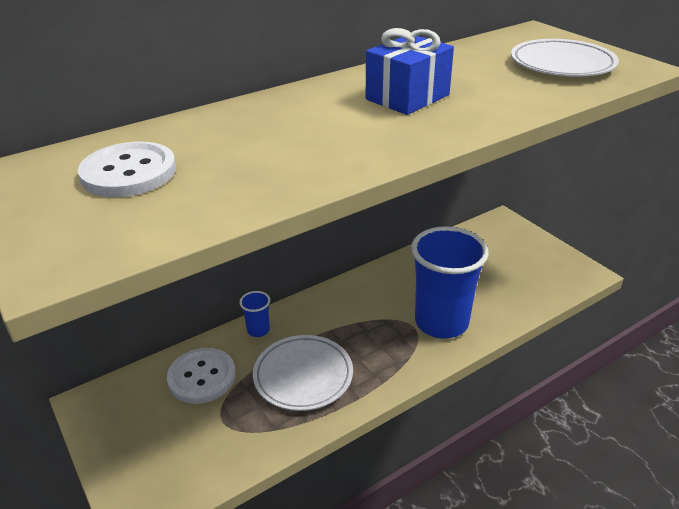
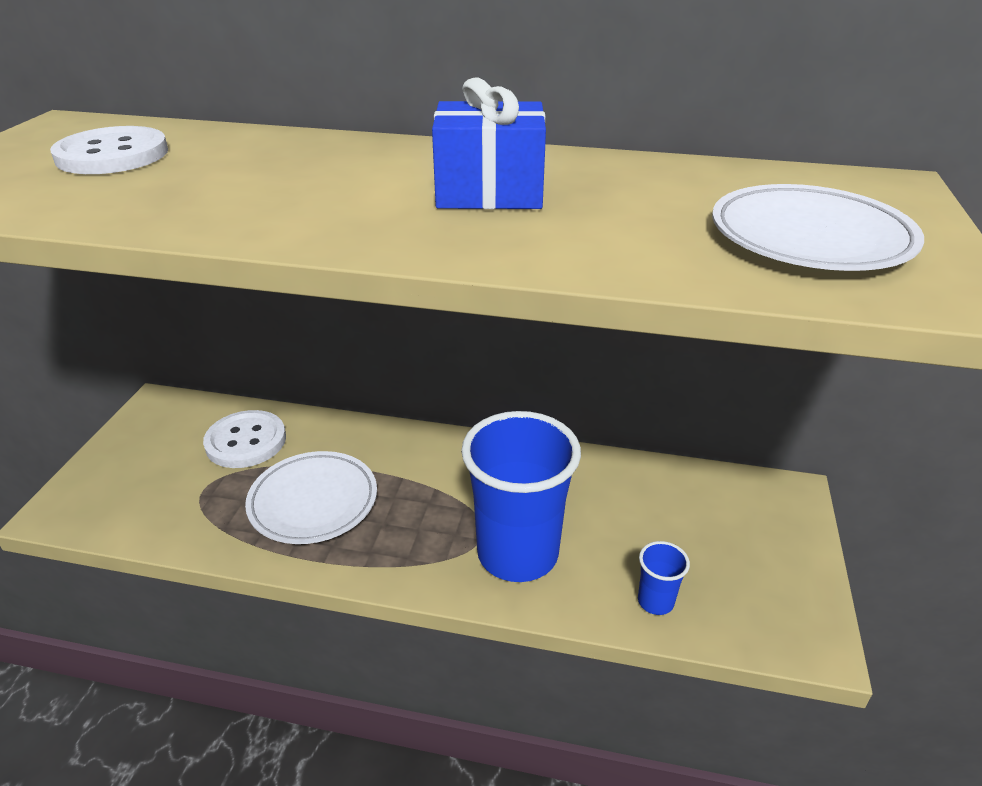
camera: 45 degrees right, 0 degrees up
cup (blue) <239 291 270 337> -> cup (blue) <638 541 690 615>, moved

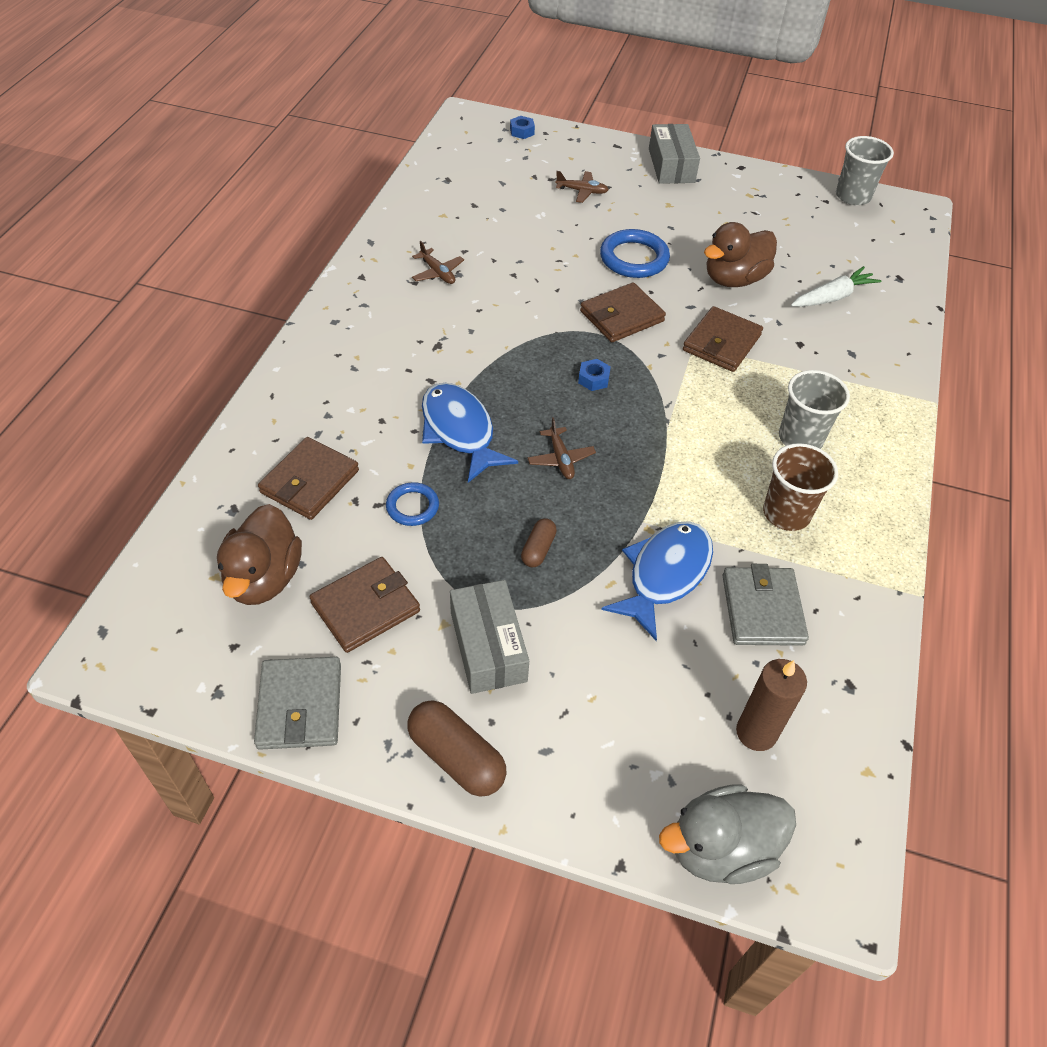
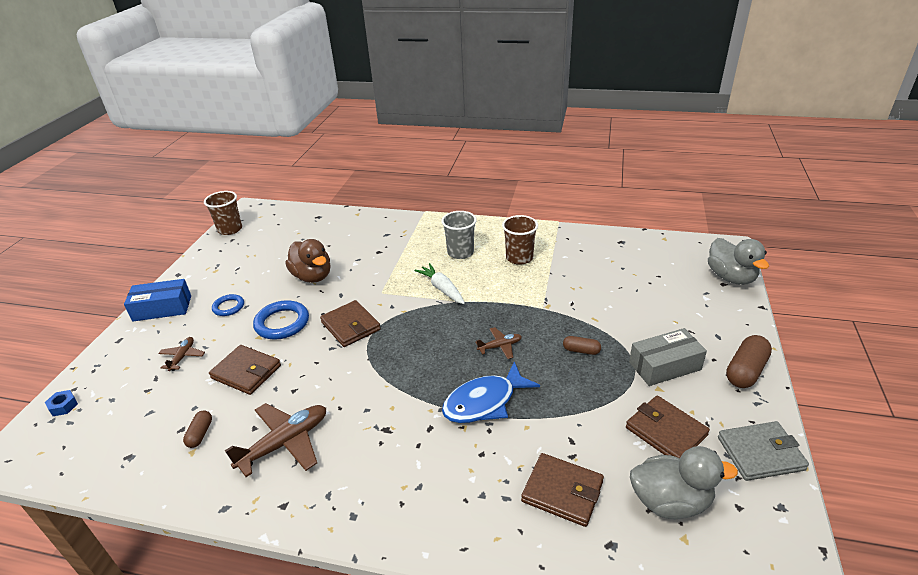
camera: 90 degrees left, 15 degrees down
box (grey) <649 124 700 184> -> box (blue) <124 279 191 321>
none -> capsule (brown) <183 410 212 448>
cup (grey) <836 136 894 205> -> cup (brown) <204 191 242 235>
wallet (brown) <683 306 763 372> -> wallet (brown) <209 345 281 395>, moved
ring (blue) <386 482 439 526> -> ring (blue) <212 294 244 316>, moved
plane (brown) <412 241 464 284> -> plane (brown) <224 403 326 477>, x1.86
carrot (white) <791 266 881 307> -> carrot (white) <414 263 465 304>, moved
duck (brown) <217 504 302 605> -> duck (grey) <630 446 738 519>
nut (blue) <578 359 611 391> -> none
fish (blue) <601 521 713 641> -> none
wallet (grey) <722 564 809 646> -> none
candle (brown) <736 659 807 751> -> none

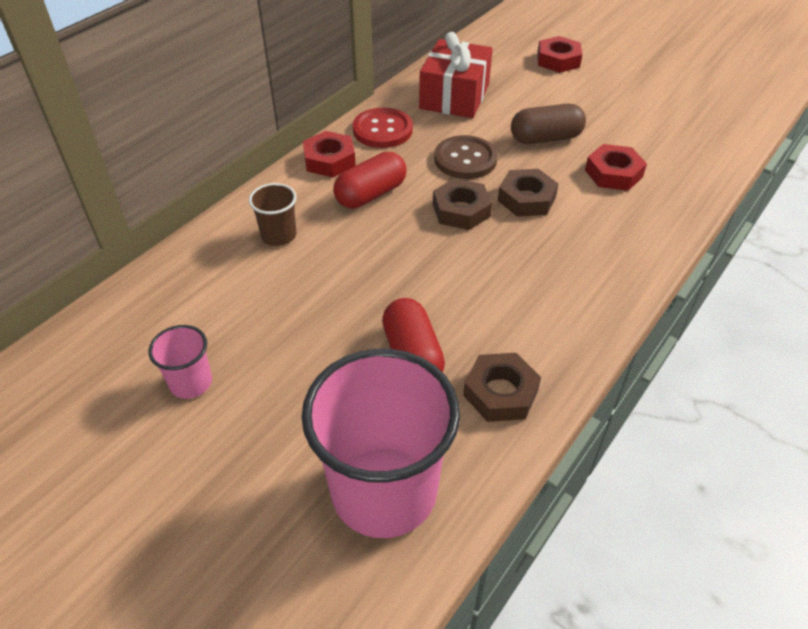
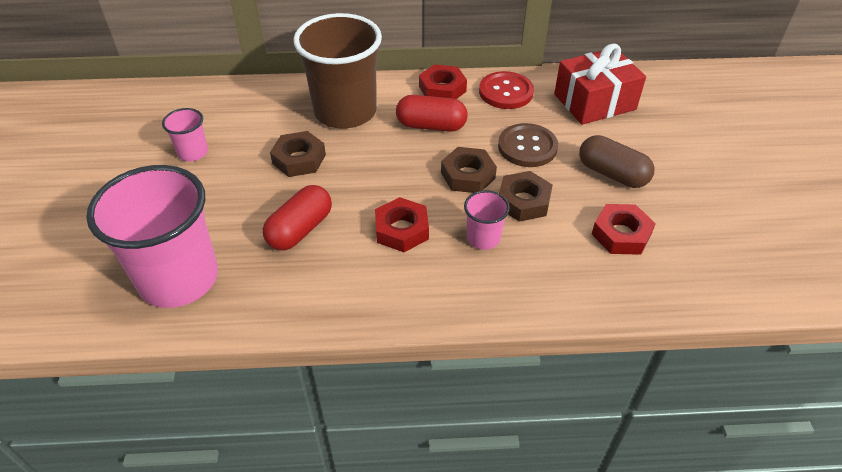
camera: 50 degrees right, 0 degrees up
nut (brown) <463 353 541 422> -> nut (brown) <270 131 326 177>, moved
cup (brown) <249 183 297 246> -> cup (brown) <293 13 382 129>, x2.21
nut (red) <537 36 582 73> -> nut (red) <375 197 429 252>, moved
none -> cup (pink) <464 190 510 250>

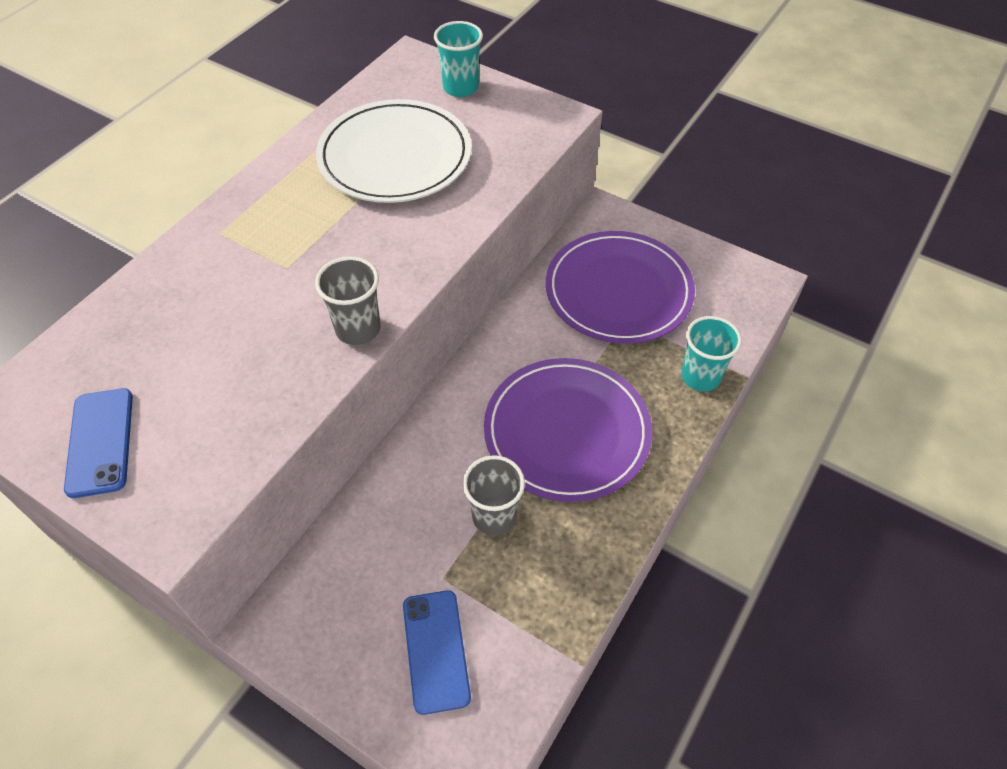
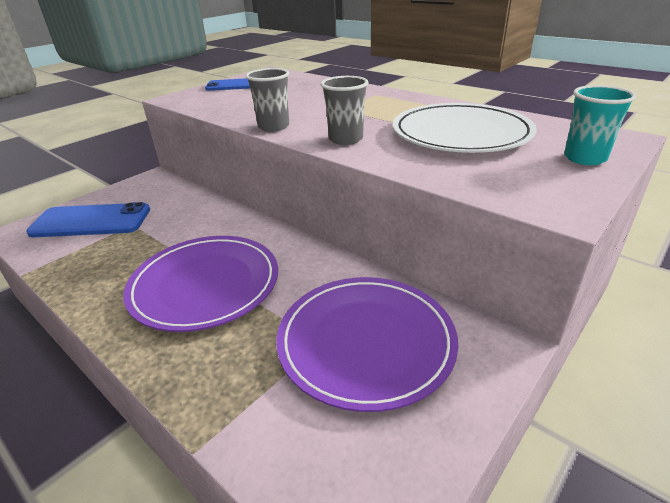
camera: 100 degrees right, 20 degrees down
phone (blue) <403 590 471 715> -> phone (blue) <26 202 150 237>, x1.51
cup (grey) <463 455 525 536> -> cup (grey) <321 76 369 145>, moved
cup (turquoise) <681 316 742 392> -> none

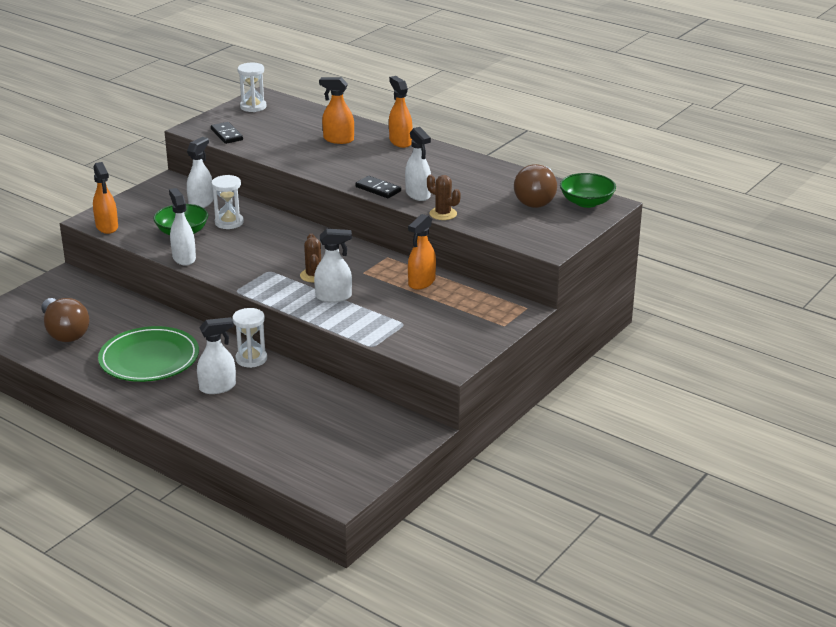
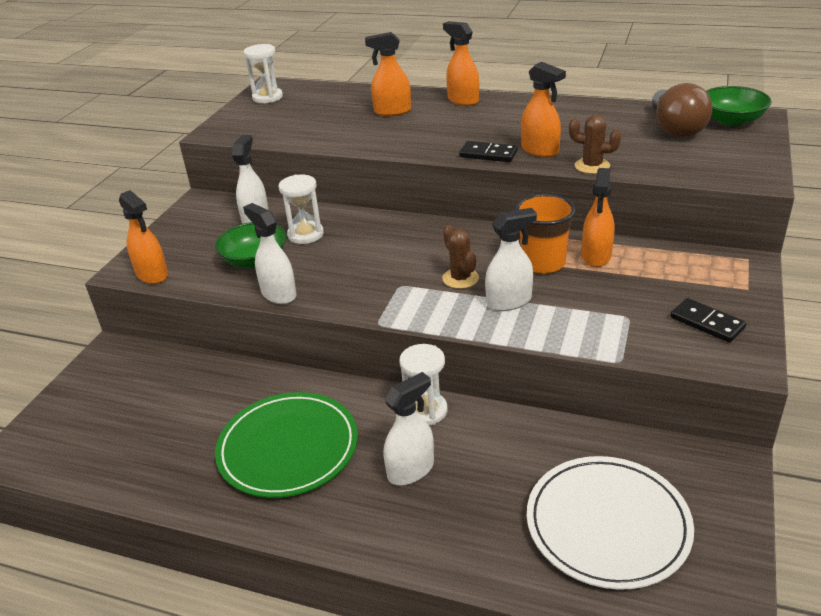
camera: 15 degrees left, 5 degrees up
none -> cup (orange) <515 194 576 274>
spray bottle (white) <405 127 431 201> -> spray bottle (orange) <521 62 566 157>
none -> plate (white) <527 456 694 590>
domino (black) <211 122 243 144> -> domino (black) <671 298 747 343>, moved
light bulb (brown) <42 298 89 342> -> none

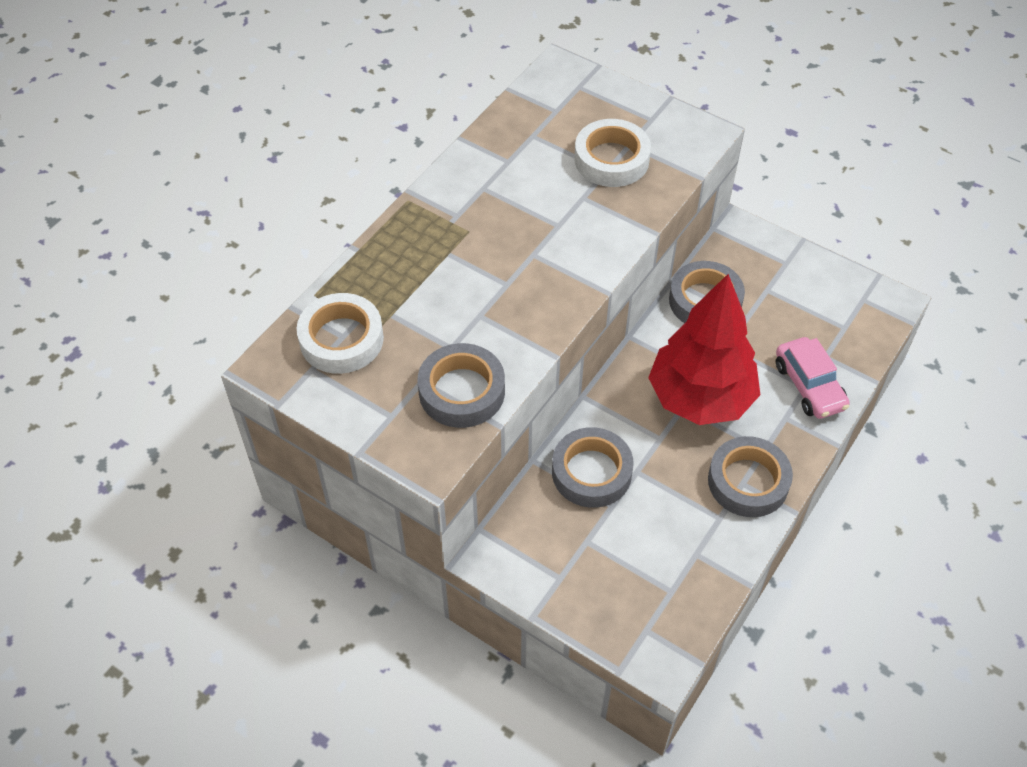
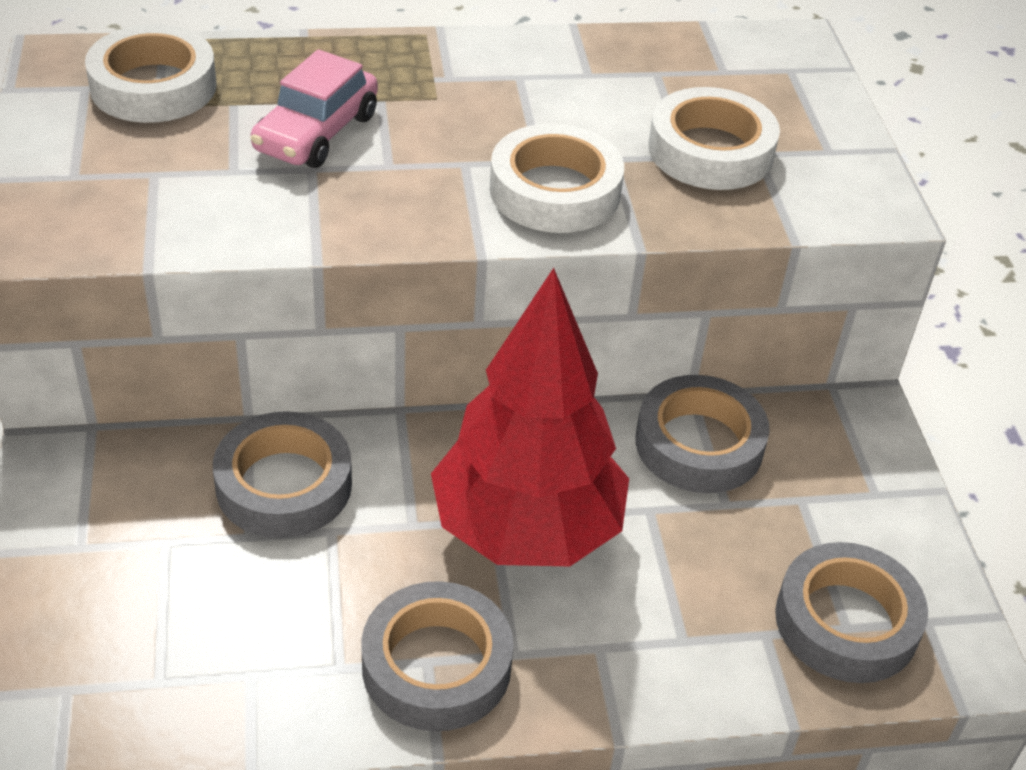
camera: 45 degrees right, 10 degrees down
car (pink) <776 337 850 419> -> car (pink) <250 49 378 168>, moved
none -> tape (white) <490 124 624 233>
tape (grey) <417 343 505 428> -> tape (grey) <775 542 928 683>, moved

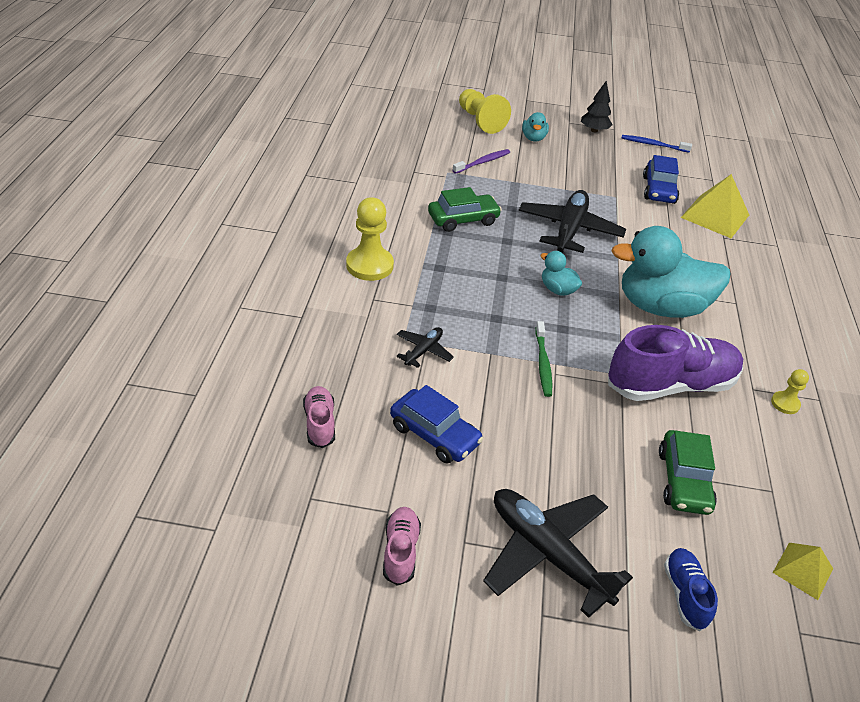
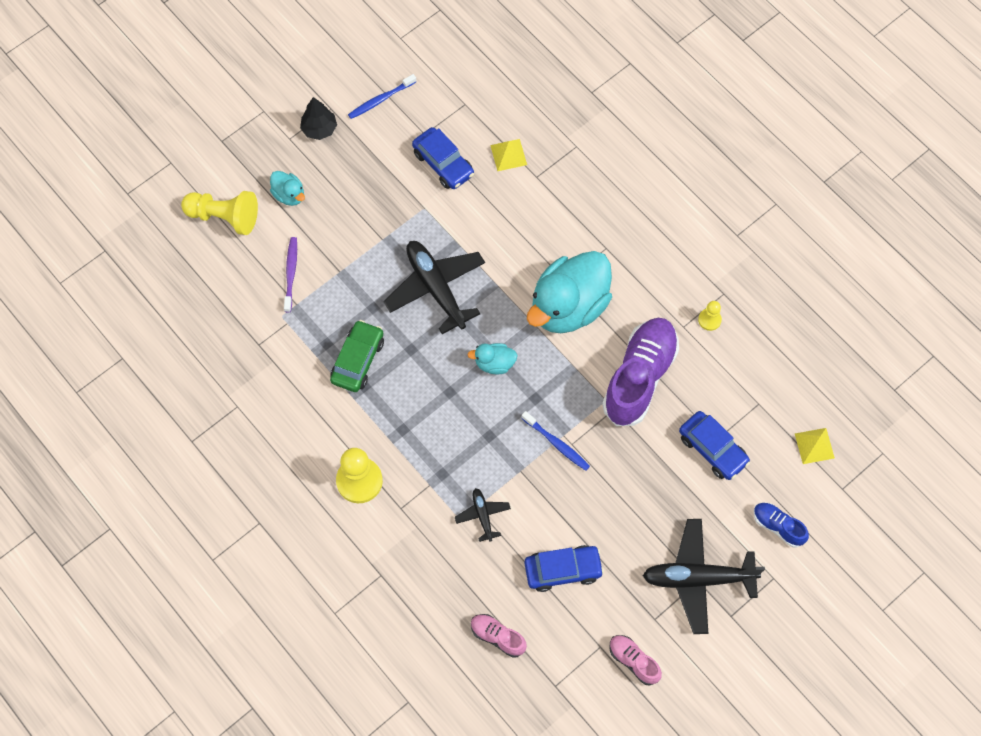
camera: 45 degrees left, 25 degrees up
pyramid (yellow) <681 174 749 238> -> pyramid (yellow) <490 139 527 171>, x0.56
toothbrush (green) <535 321 552 397> -> toothbrush (blue) <522 411 590 471>
car (green) <659 430 717 515> -> car (blue) <679 411 750 480>

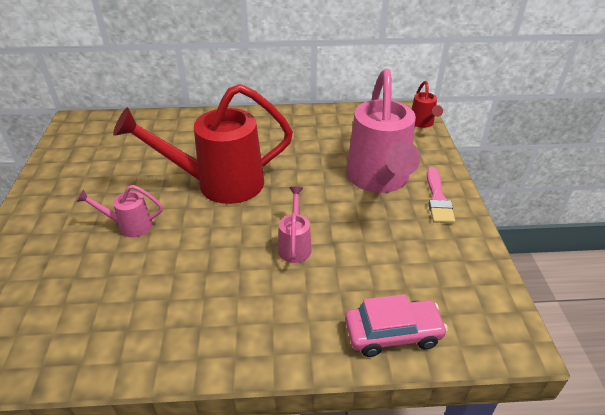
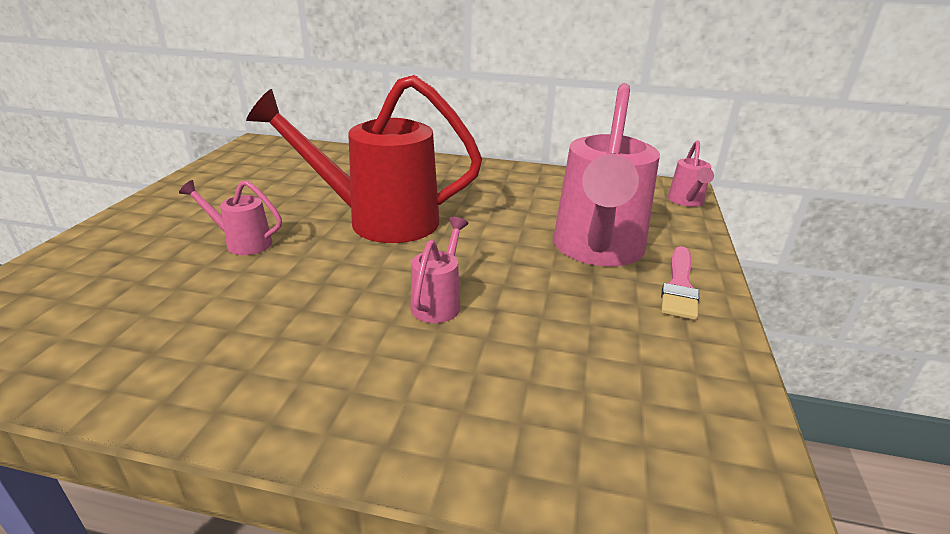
camera: 15 degrees right, 10 degrees down
watering can (red) <412 81 443 128> -> watering can (pink) <668 140 714 207>
car (pink) <345 294 448 357> -> none

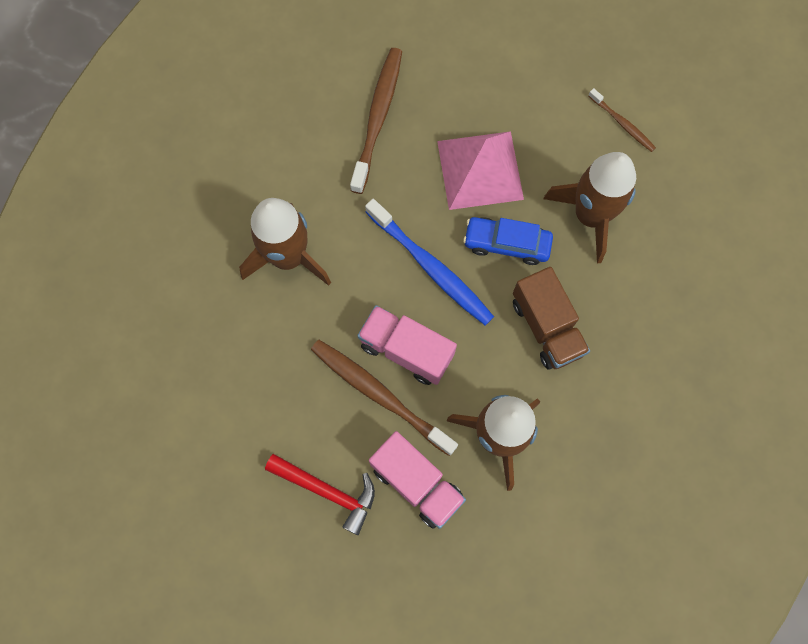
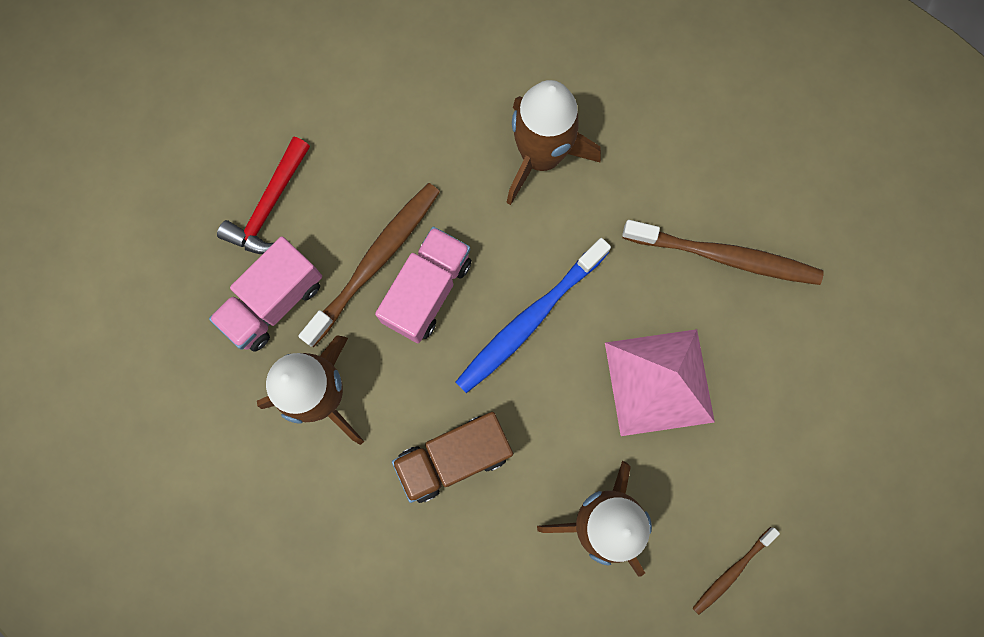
camera: 90 degrees right, 5 degrees up
car (blue) <463 217 553 265> -> none

